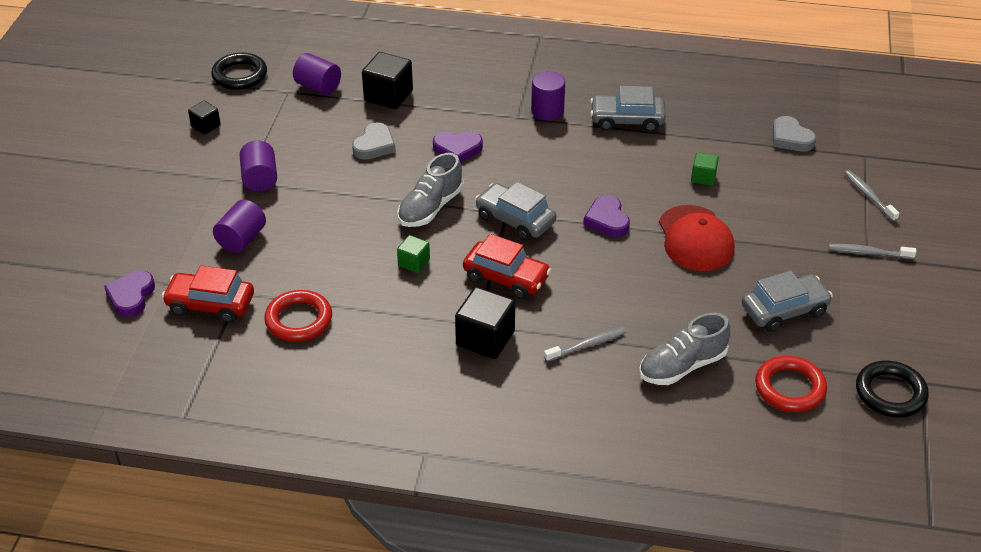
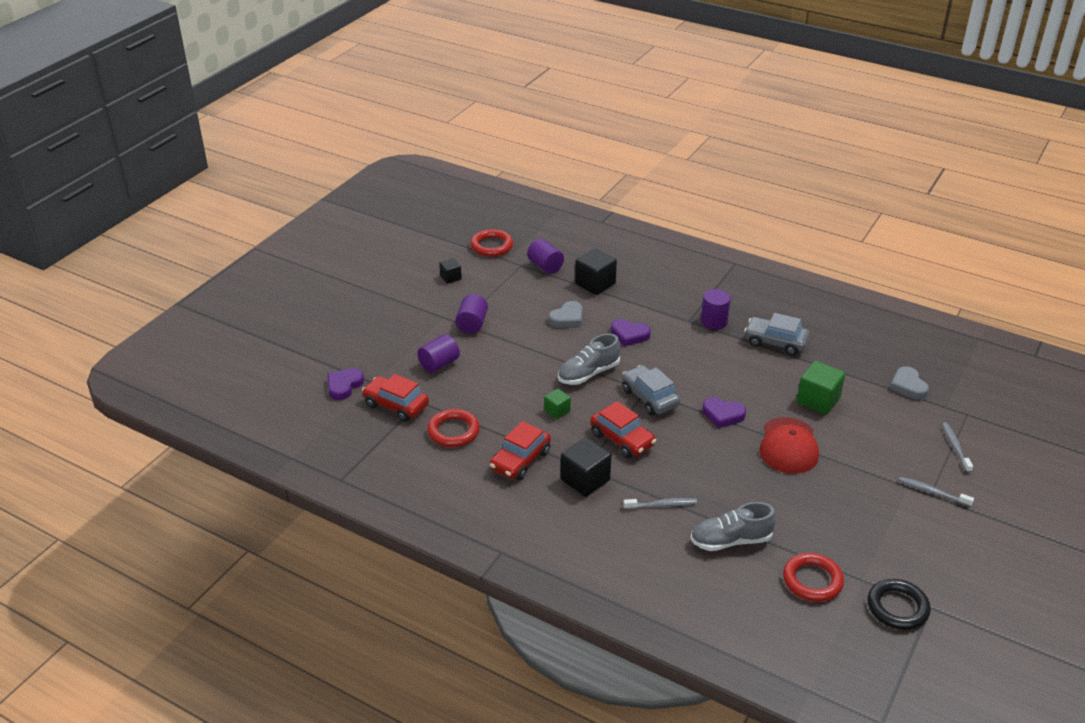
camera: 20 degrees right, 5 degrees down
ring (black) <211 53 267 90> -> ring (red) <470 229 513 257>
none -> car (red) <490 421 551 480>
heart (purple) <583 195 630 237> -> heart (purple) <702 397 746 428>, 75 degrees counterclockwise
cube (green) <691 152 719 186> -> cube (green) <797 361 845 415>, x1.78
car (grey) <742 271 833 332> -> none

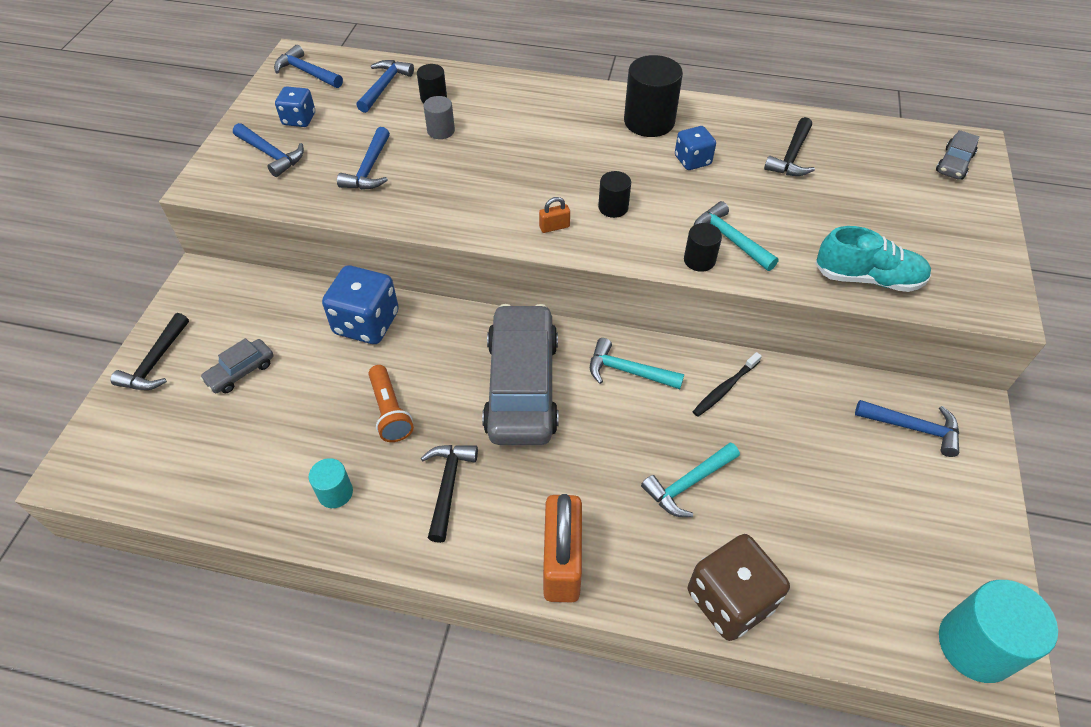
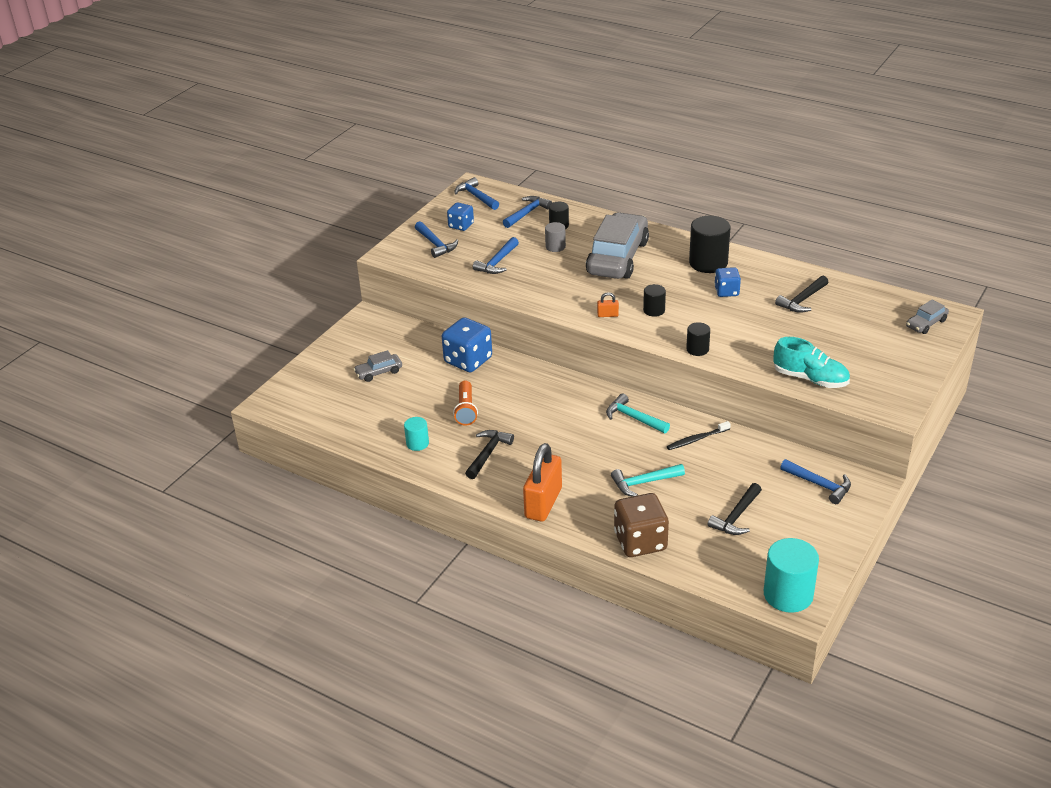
camera: 20 degrees right, 15 degrees down
car (grey) <482 304 559 445> -> car (grey) <586 212 649 279>, moved
hammer (black) <110 313 189 390> -> hammer (black) <708 483 762 535>, moved
hammer (turquoise) <694 201 779 271> -> none

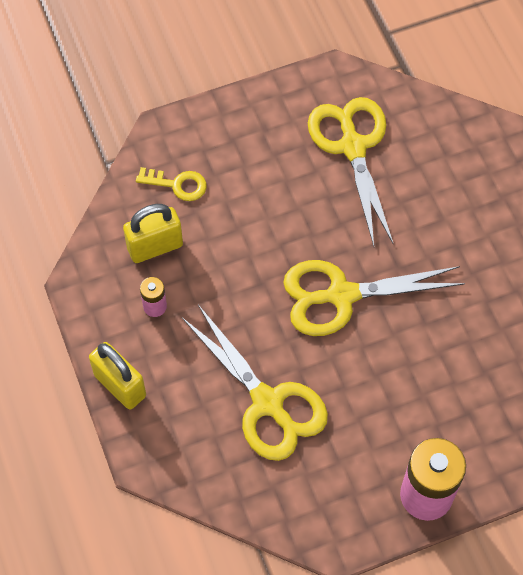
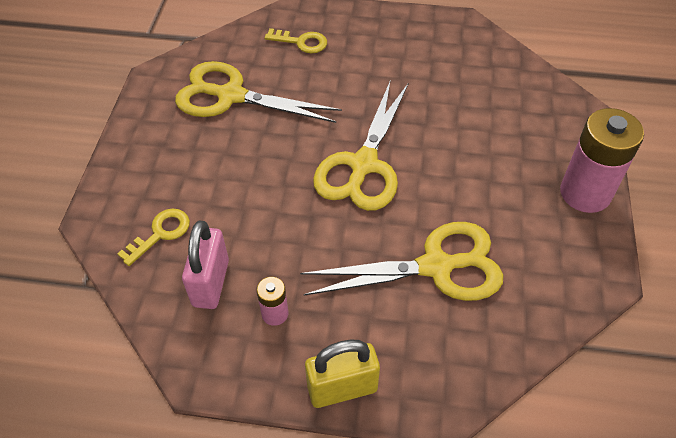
camera: 60 degrees left, 10 degrees down
padlock (yellow) <123 204 183 263> -> padlock (pink) <182 221 229 309>
none -> key (yellow) <264 28 327 53>

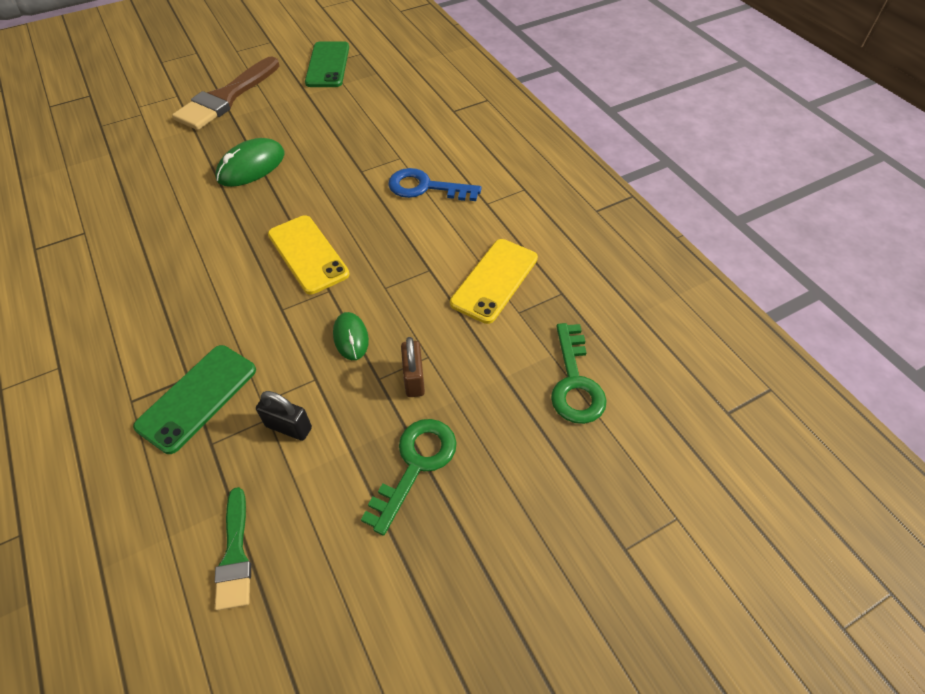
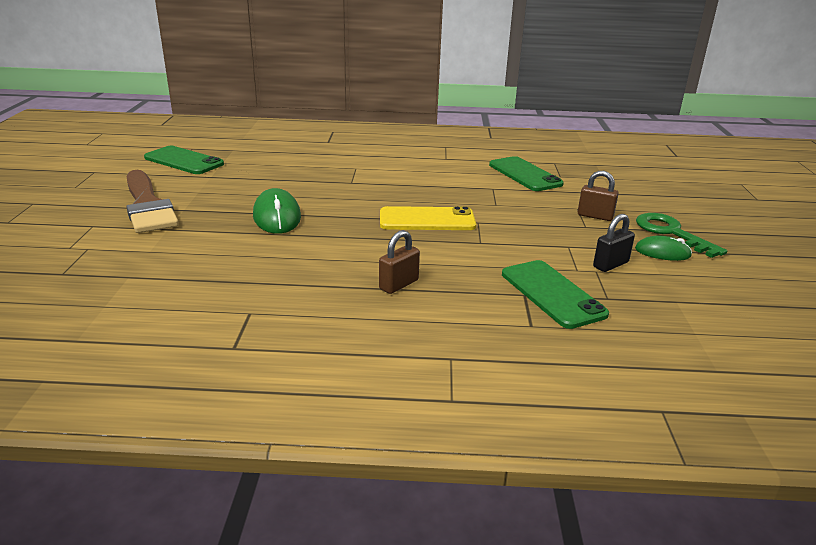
camera: 60 degrees left, 25 degrees down
none -> padlock (brown) <379 230 420 294>
phone (yellow) <450 239 538 324> -> phone (green) <489 156 564 191>
mouse (green) <333 312 369 360> -> mouse (green) <635 236 692 261>, moved
brush (green) <215 487 251 611> -> none
key (blue) <388 168 482 201> -> none
key (green) <551 323 607 424> -> none

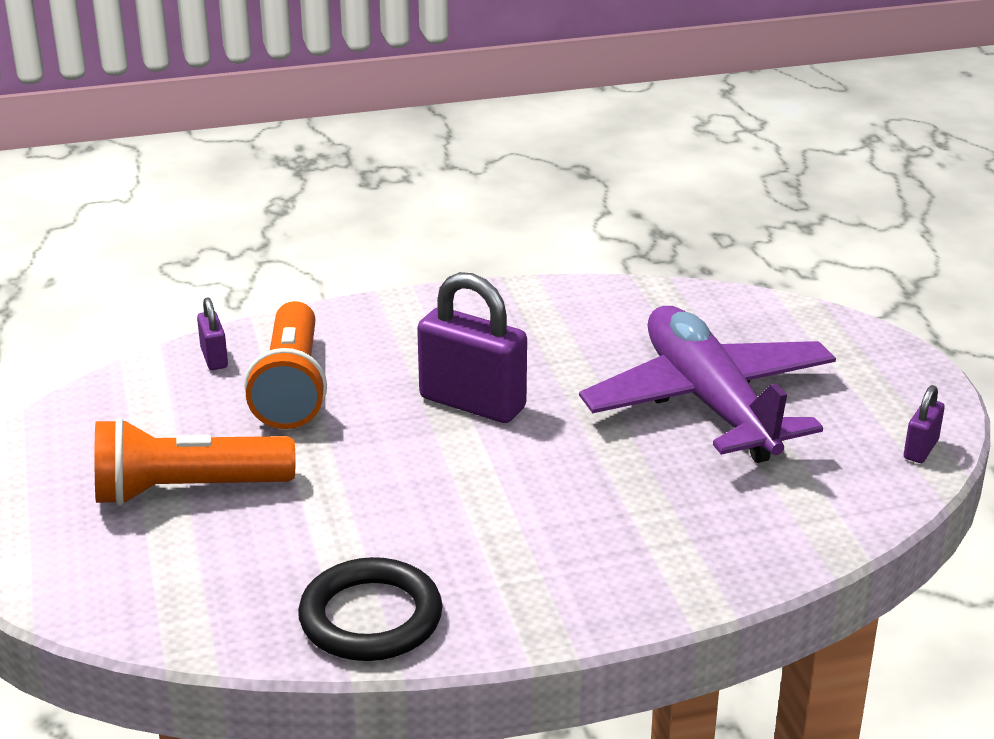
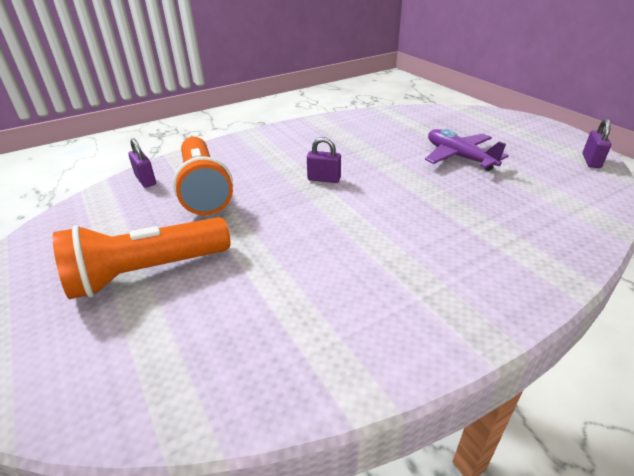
camera: 15 degrees left, 5 degrees up
padlock (purple) <417 272 527 423> -> padlock (purple) <307 137 341 183>, x0.48
plane (purple) <579 306 836 463> -> plane (purple) <425 129 509 171>, x0.55
ring (black) <298 557 442 661> -> none

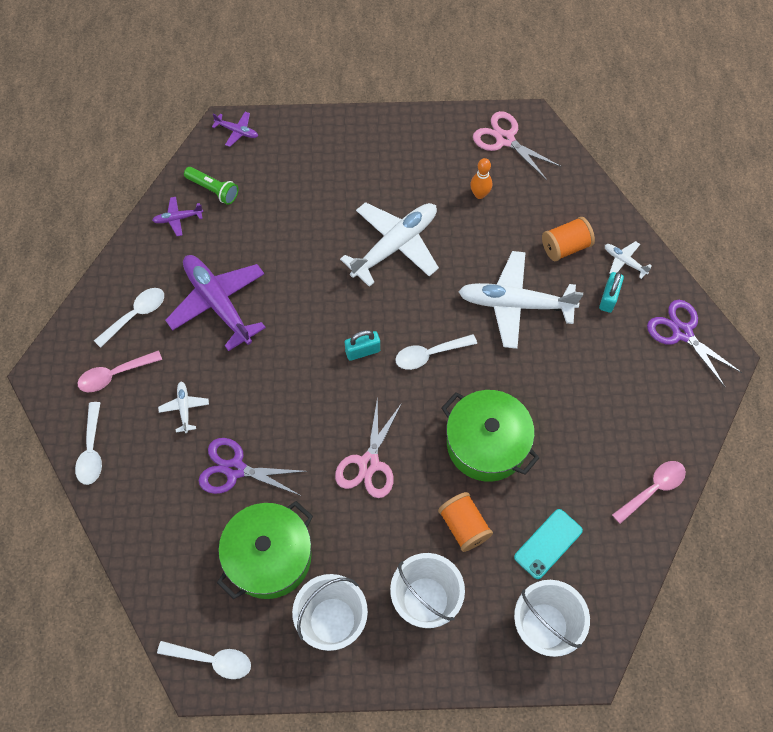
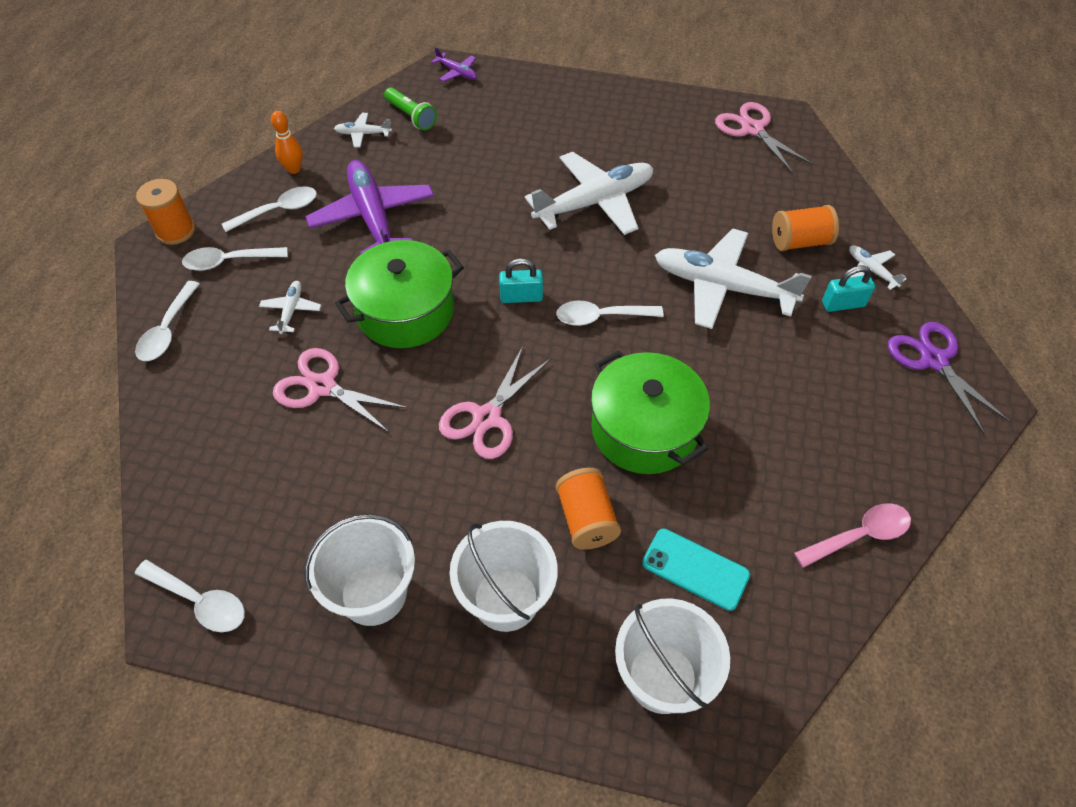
camera: 15 degrees right, 10 degrees down
none -> spool (orange) <136 179 195 245>
spoon (pink) <77 350 162 392> -> spoon (white) <182 247 288 271>
bowling pin (orange) <470 158 492 199> -> bowling pin (orange) <271 111 303 174>, moved
scissors (purple) <199 438 307 496> -> scissors (pink) <273 348 409 433>
plane (purple) <152 197 203 236> -> plane (white) <334 113 392 148>
pot (green) <217 501 313 599> -> pot (green) <335 240 464 348>, moved
phone (turquoise) <514 509 583 579> -> phone (turquoise) <642 529 750 611>, 60 degrees clockwise
padlock (turquoise) <599 272 624 313> -> padlock (turquoise) <822 266 875 312>, 45 degrees clockwise

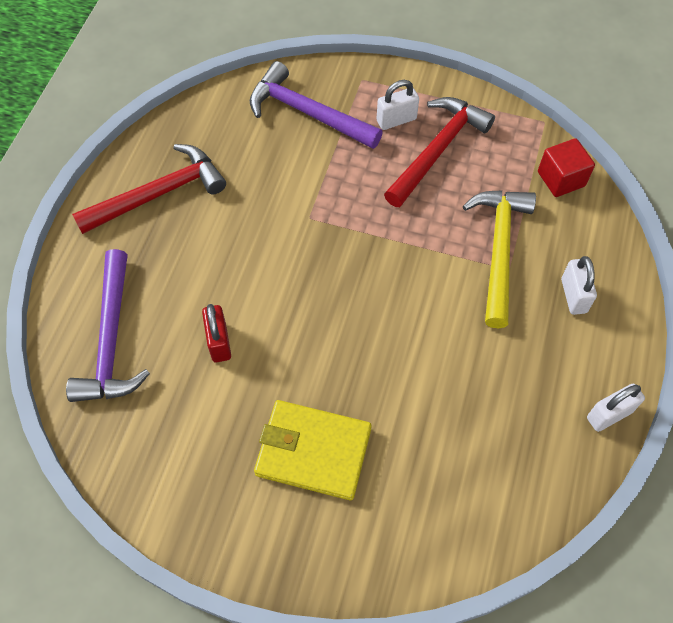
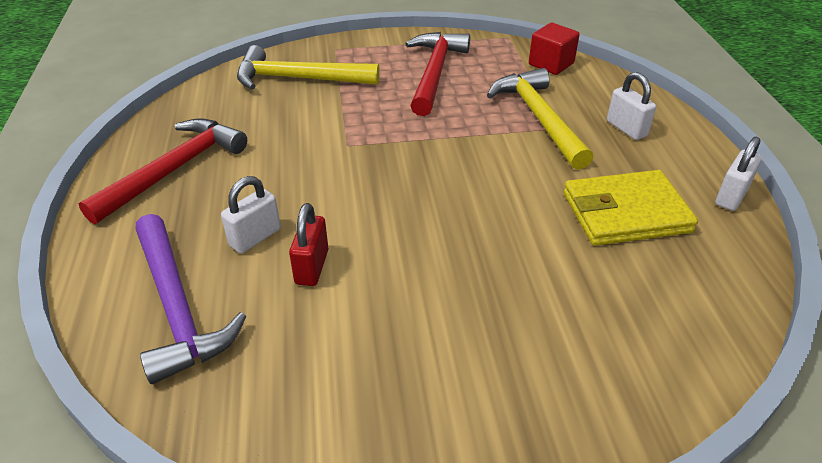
camera: 25 degrees left, 20 degrees down
padlock (white) <376 80 419 130> -> padlock (white) <221 176 281 253>, moved
hammer (purple) <250 61 383 149> -> hammer (yellow) <237 45 380 89>
padlock (red) <202 304 231 363> -> padlock (red) <289 203 328 286>, 45 degrees clockwise
wallet (yellow) <254 400 372 500> -> wallet (yellow) <564 170 698 246>, moved

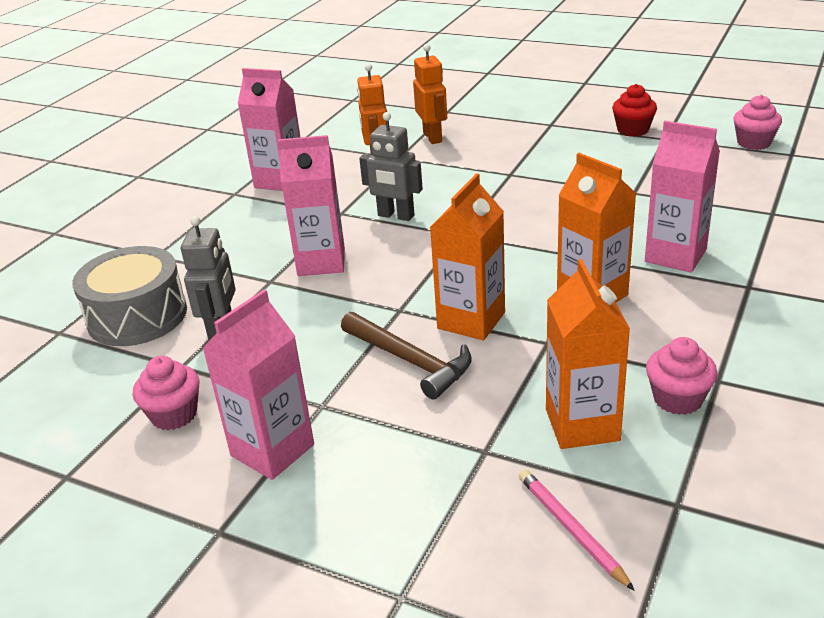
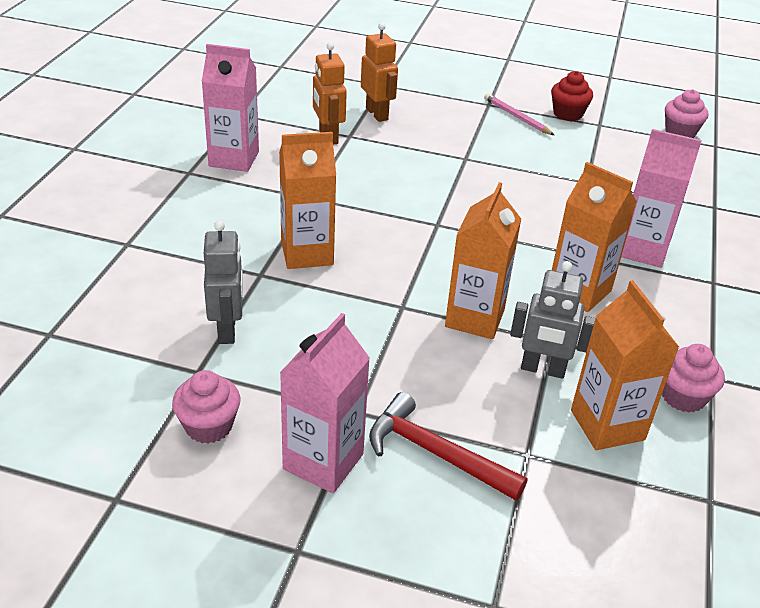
camera: 15 degrees left, 5 degrees up
carton (pink) <277 135 345 276> -> carton (orange) <279 132 336 269>
none -> hammer (red) <369 392 527 501>
pencil (pink) <519 470 635 591> -> pencil (pink) <484 93 554 135>, moved
robot (grey) <359 112 423 221> -> robot (grey) <510 261 595 379>, moved
drum (grey) <72 246 187 346> -> none
hammer (brown) <341 312 472 399> -> none

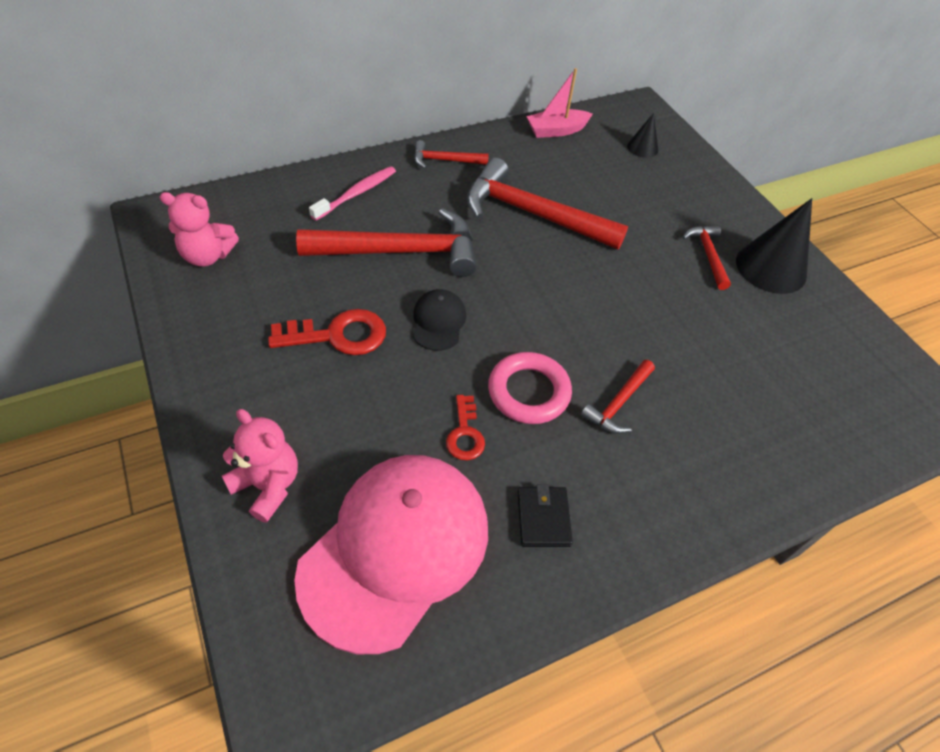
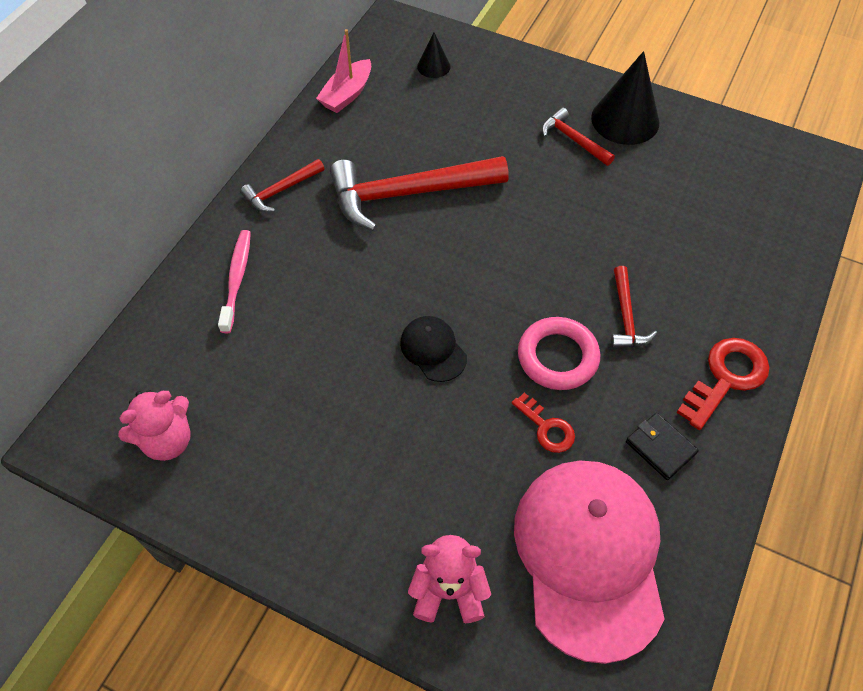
camera: 35 degrees left, 5 degrees up
key (red) <268 309 386 355> -> key (red) <676 338 770 430>, moved
hammer (red) <296 208 477 277> -> none

